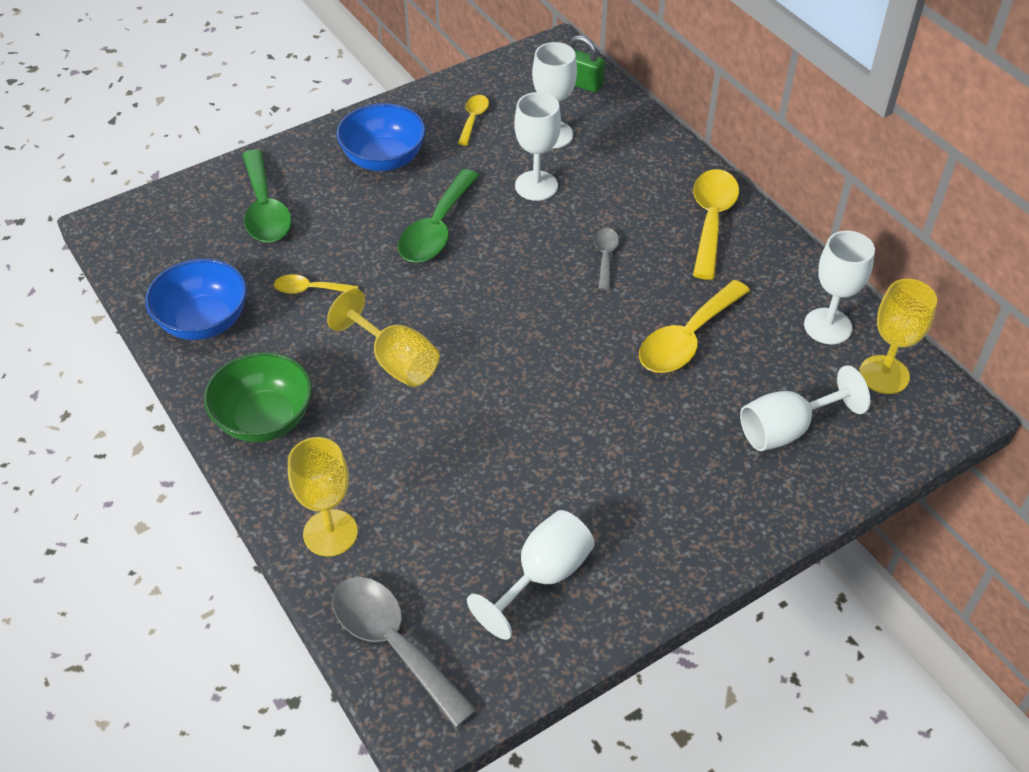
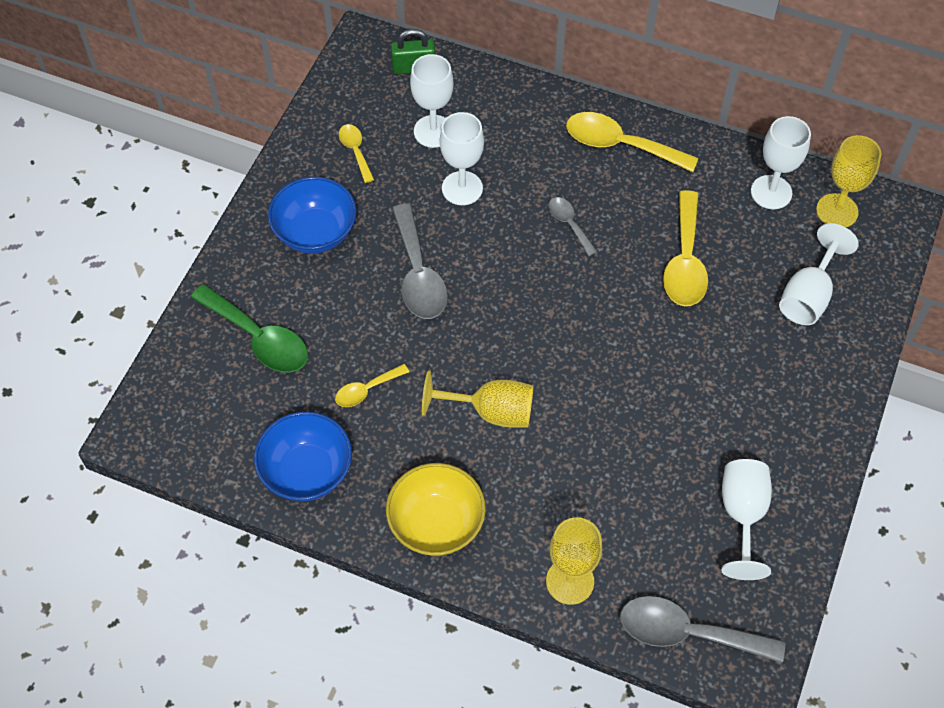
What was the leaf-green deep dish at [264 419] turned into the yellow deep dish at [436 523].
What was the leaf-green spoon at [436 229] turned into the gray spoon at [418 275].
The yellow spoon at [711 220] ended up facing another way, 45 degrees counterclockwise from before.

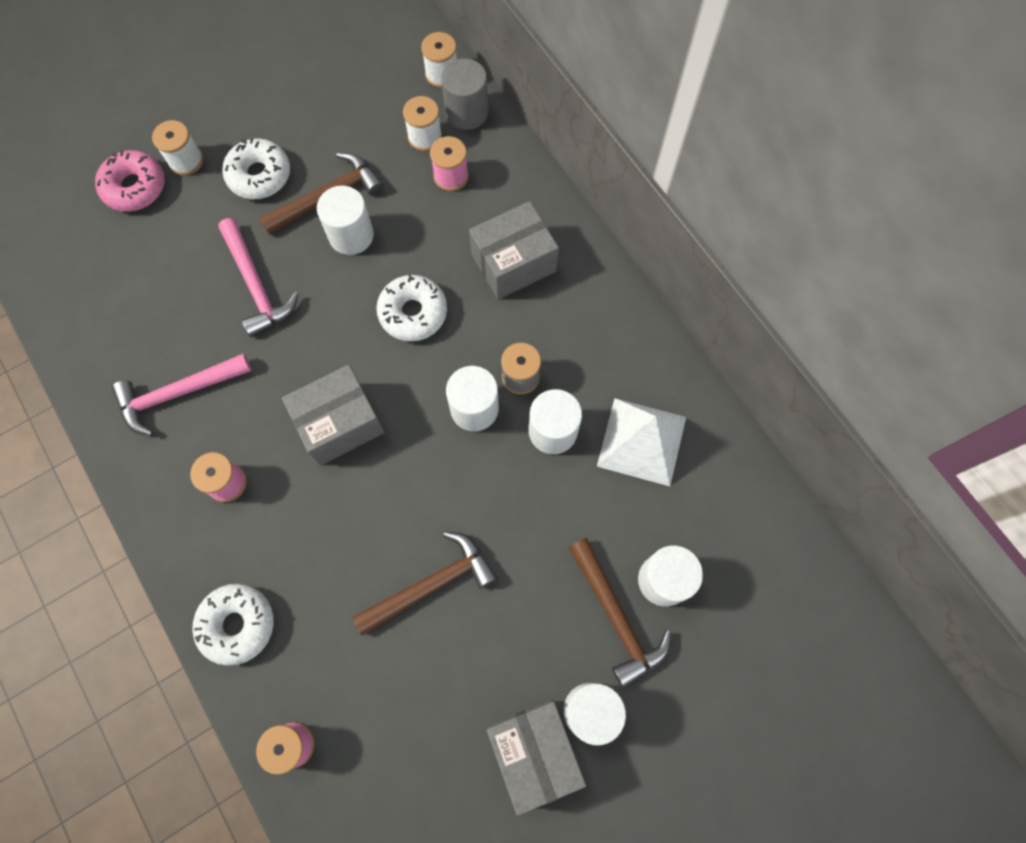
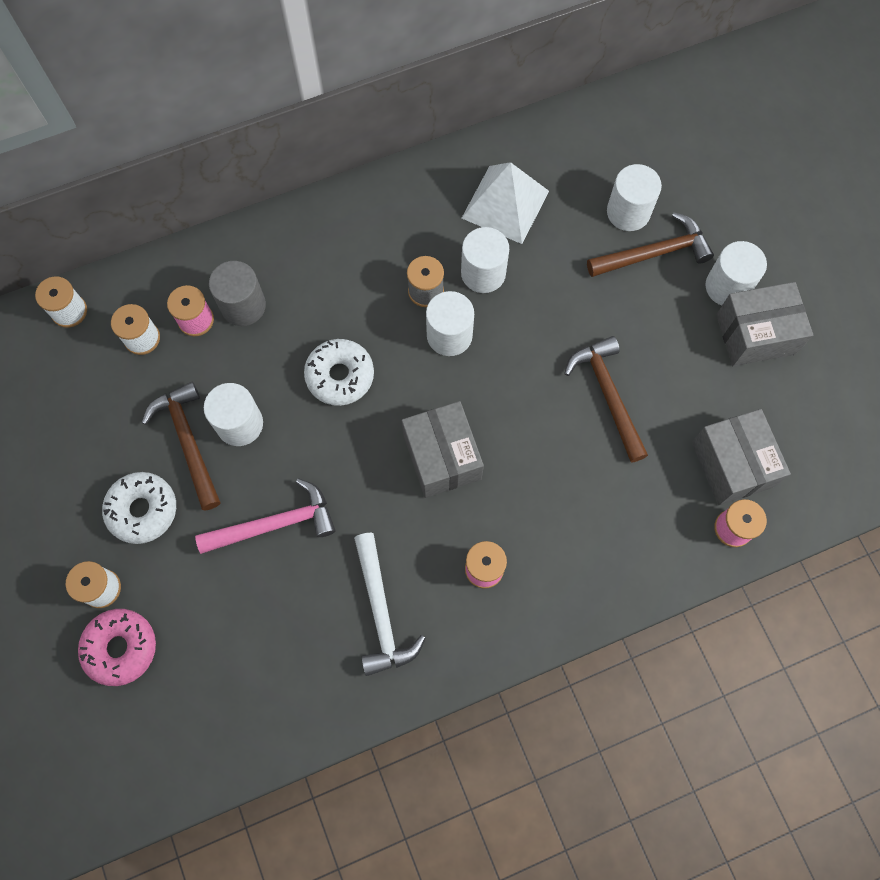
What was the rose-pink claw hammer at [178 394] turned into the snow-white claw hammer at [381 612].
The second view lost the snow-white glazed donut at [237 624].
The gray cylinder ended up elsewhere, having gone from [466 112] to [243 306].
The gray package ended up elsewhere, having gone from [513 263] to [732 464].

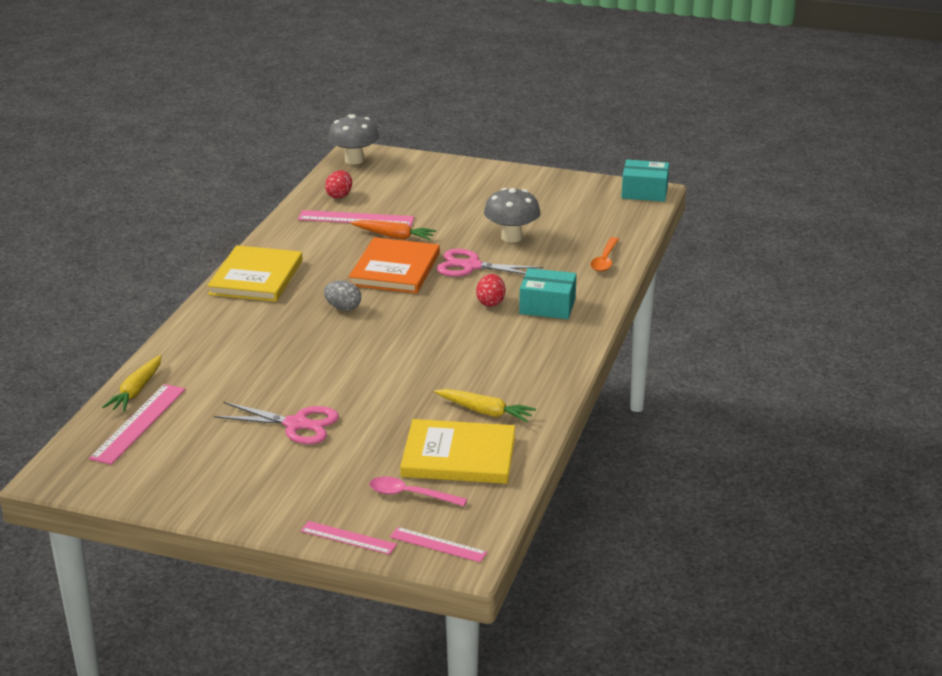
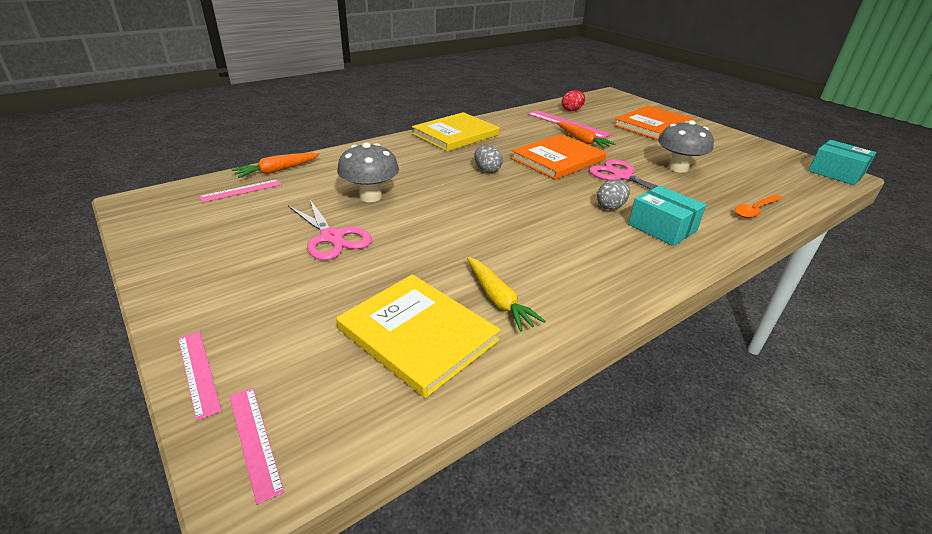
The size of the rose-pink ruler at [138 423] changed by a factor of 0.62.
What was the yellow root vegetable at [136 391] turned into the bright orange root vegetable at [277 170].
The gray mushroom ended up elsewhere, having gone from [354 160] to [370 196].
The second view lost the rose-pink spoon at [410 495].
What was the red toy egg at [490 302] turned into the gray toy egg at [610 206].
The second view gained the bright orange hardcover at [652 125].

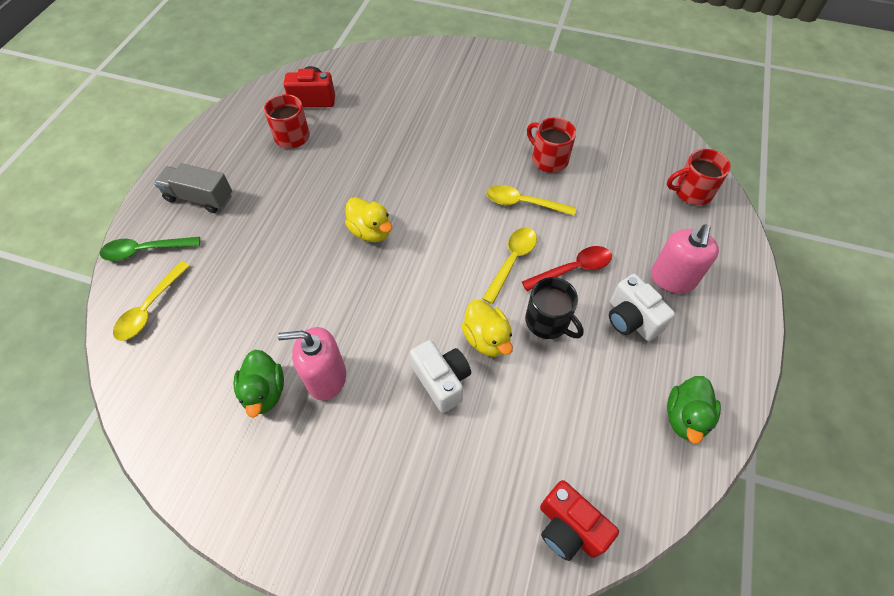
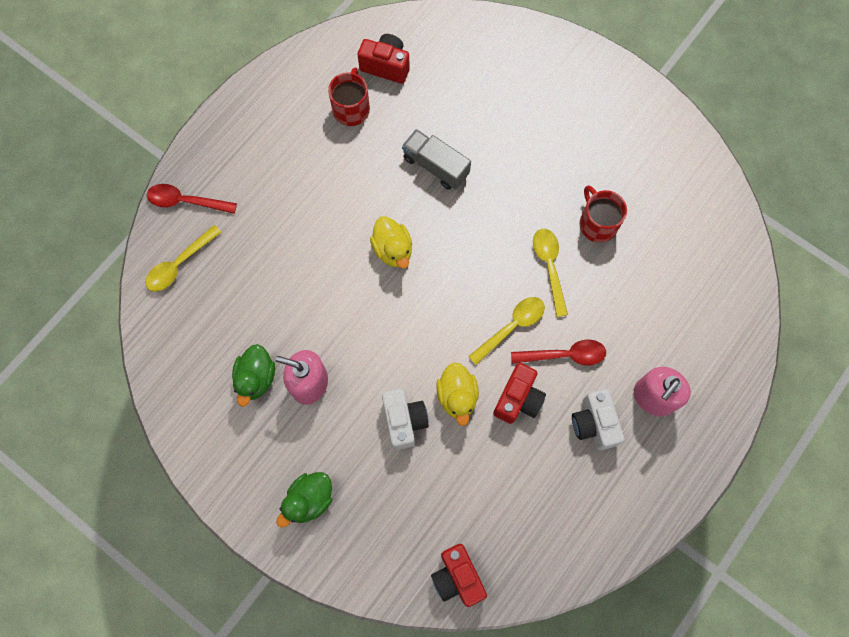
What was the leaf-green spoon at [145 250] turned into the red spoon at [186 201].
The gray toy truck ended up elsewhere, having gone from [199 198] to [435 166].
The yellow spoon at [523 203] ended up facing another way, 45 degrees clockwise from before.
Where the black tea mug stood at [548 321], the red compact camera came to stand at [518 399].
The second view lost the red tea mug at [692 192].
The leaf-green duck ended up elsewhere, having gone from [685 417] to [309 500].

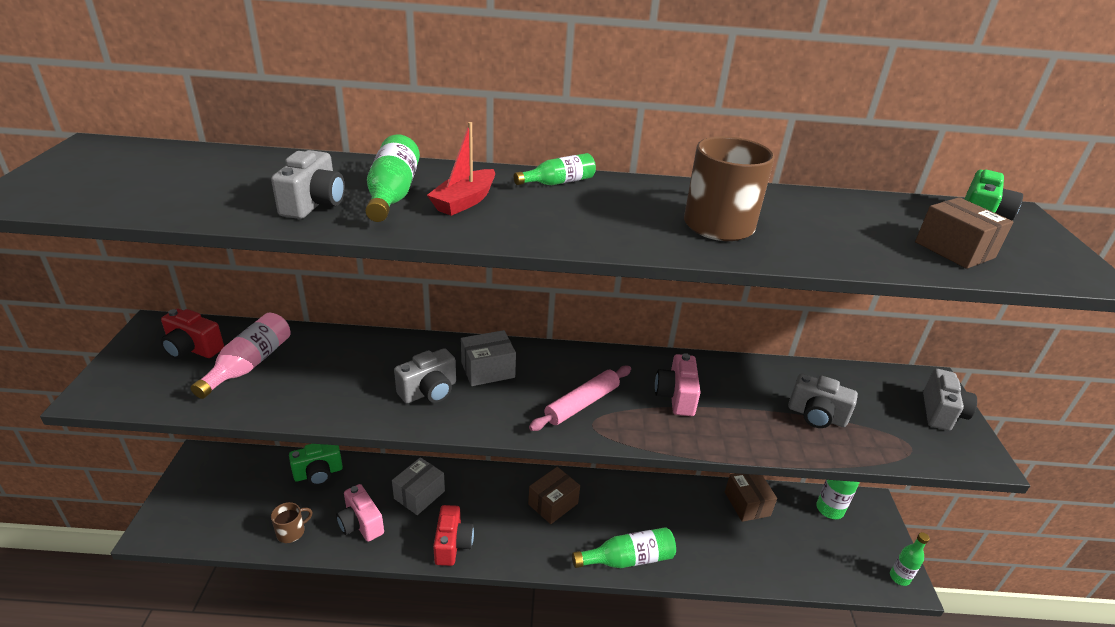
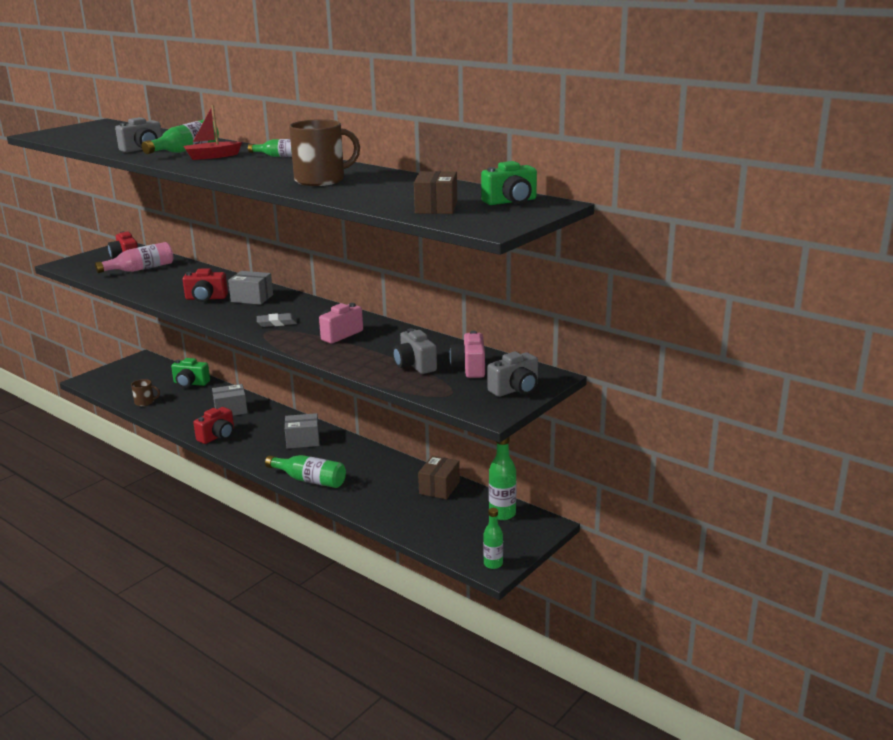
The rose-pink compact camera ended up elsewhere, having gone from [361 524] to [469 368].
What was the gray compact camera at [429 391] turned into the red compact camera at [206 298].
What was the brown package at [553 504] turned into the gray package at [303 440].
Where the rose-pink rolling pin stood at [582 404], the gray gum eraser came to stand at [277 323].

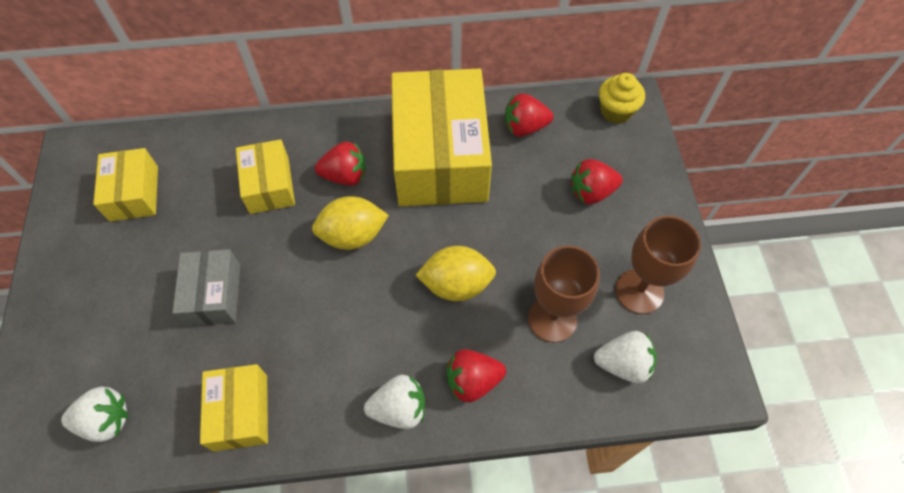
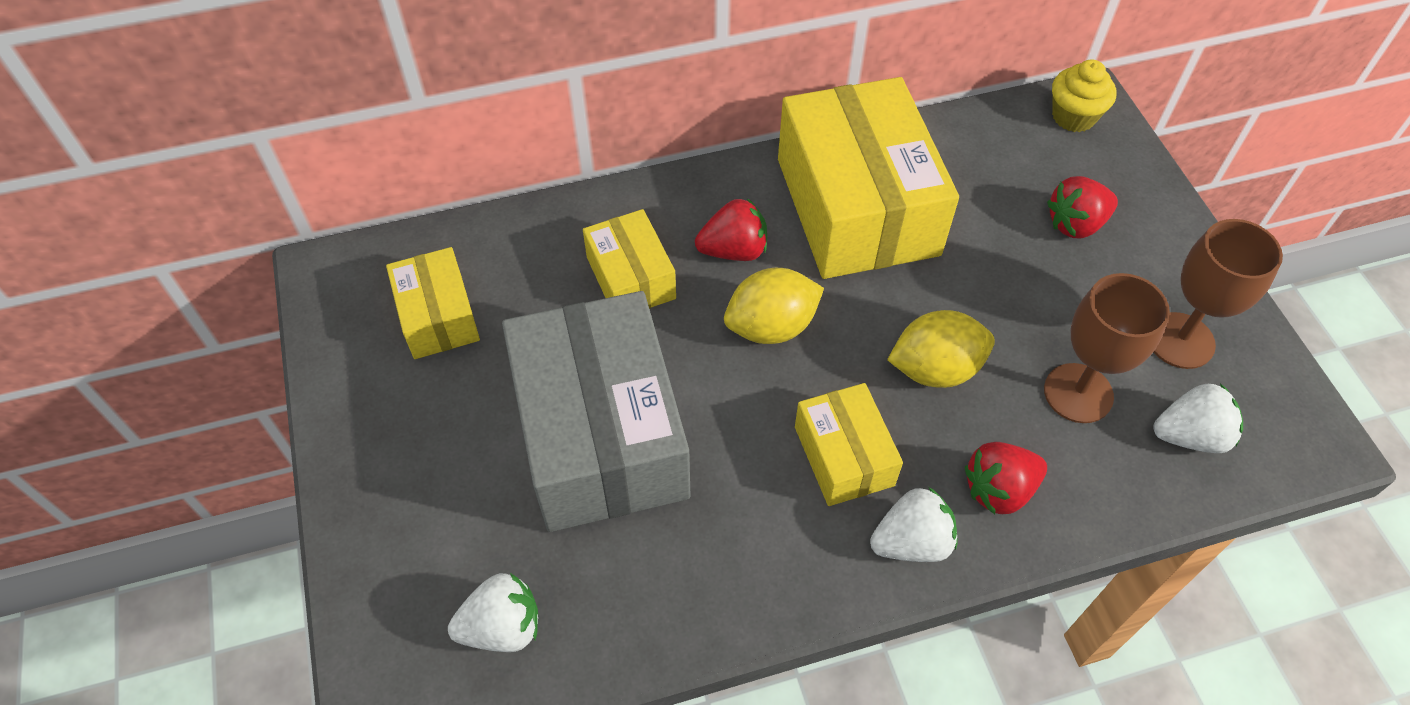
The size of the gray package at [213 295] changed by a factor of 1.98.
The yellow package ended up elsewhere, having gone from [241 412] to [844 456].
The second view lost the red berry at [525 127].

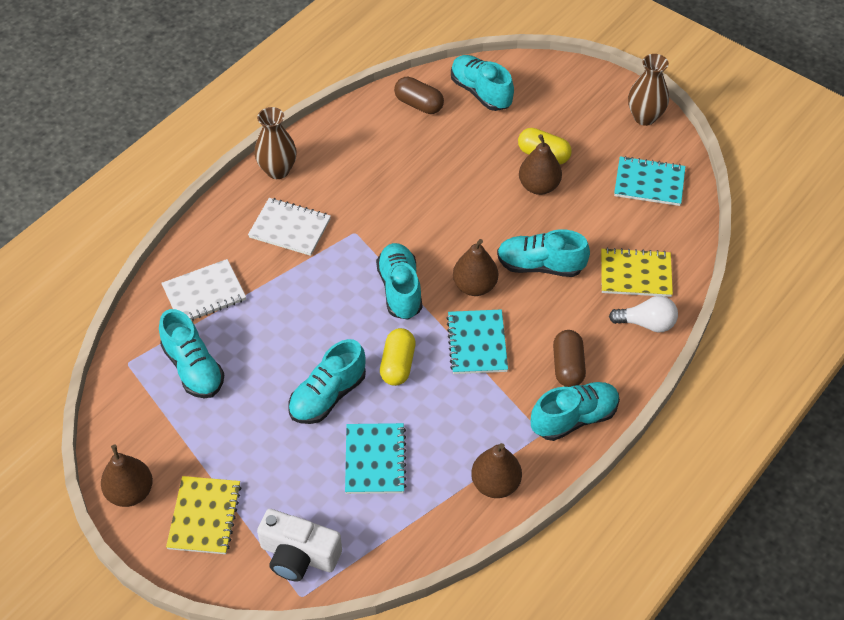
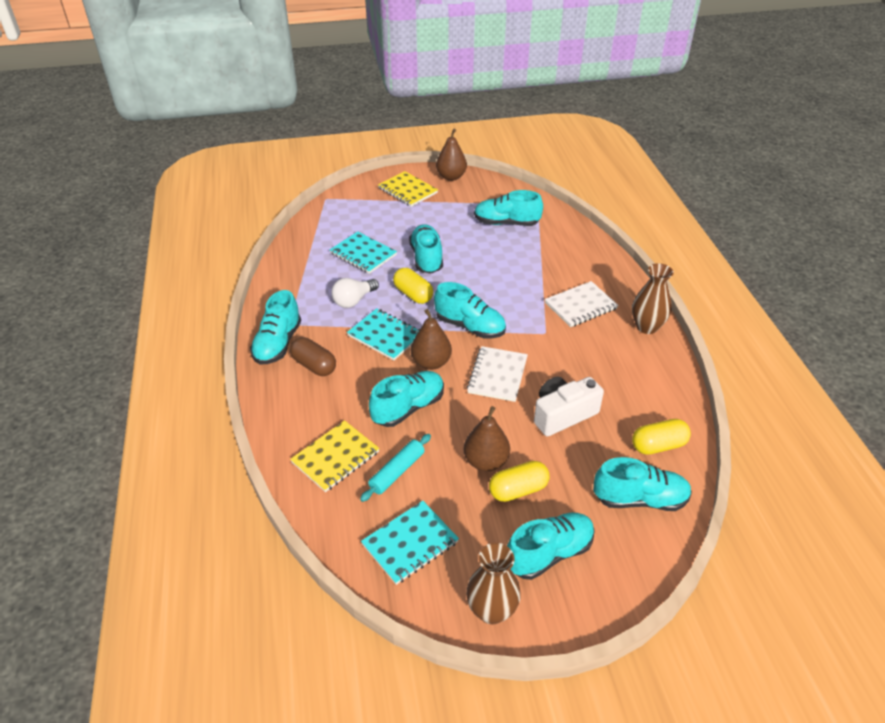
The snow-white notebook ended up elsewhere, having gone from [204 293] to [497 375].
The snow-white compact camera ended up elsewhere, having gone from [298 555] to [563 414].
What was the brown pill shape at [419 104] turned into the yellow pill shape at [658 445].
The second view lost the brown toy pear at [495 484].
The snow-white bulb ended up elsewhere, having gone from [646 323] to [354 300].
The second view gained the turquoise rolling pin at [397 472].
The second view gained the turquoise shoe at [549 553].

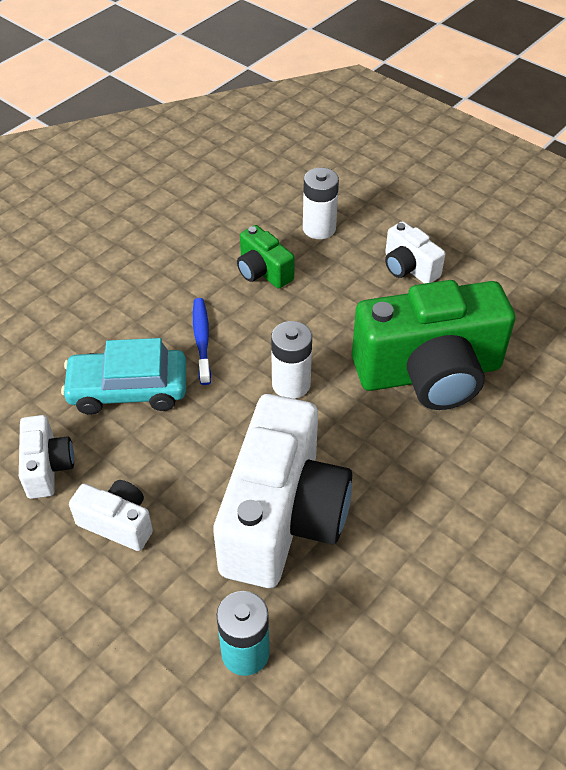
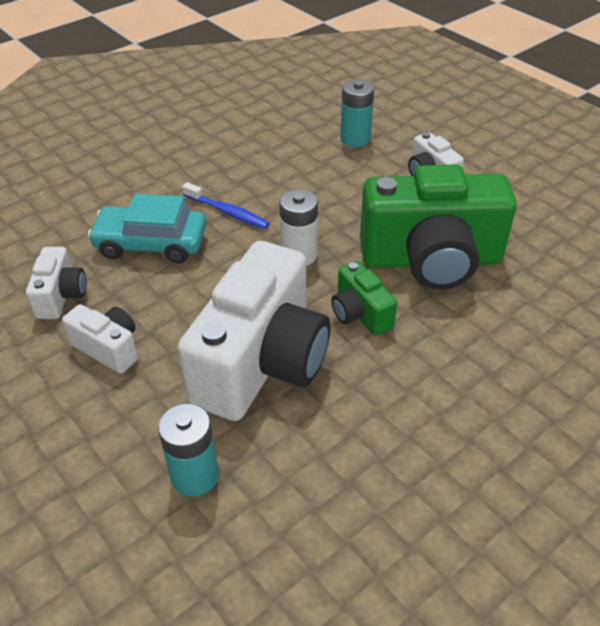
The royal blue toothbrush at [202 339] ended up facing another way, 120 degrees clockwise from before.
The leaf-green compact camera ended up elsewhere, having gone from [263 271] to [360 313].
What was the snow-white power cell at [319 228] turned into the turquoise power cell at [355 139].

